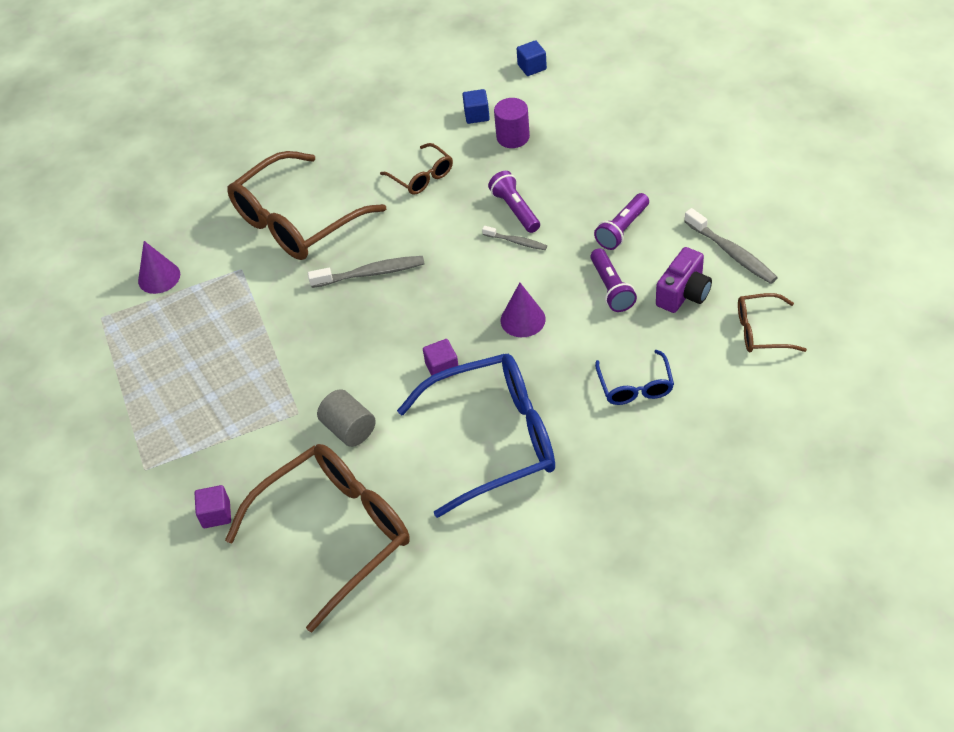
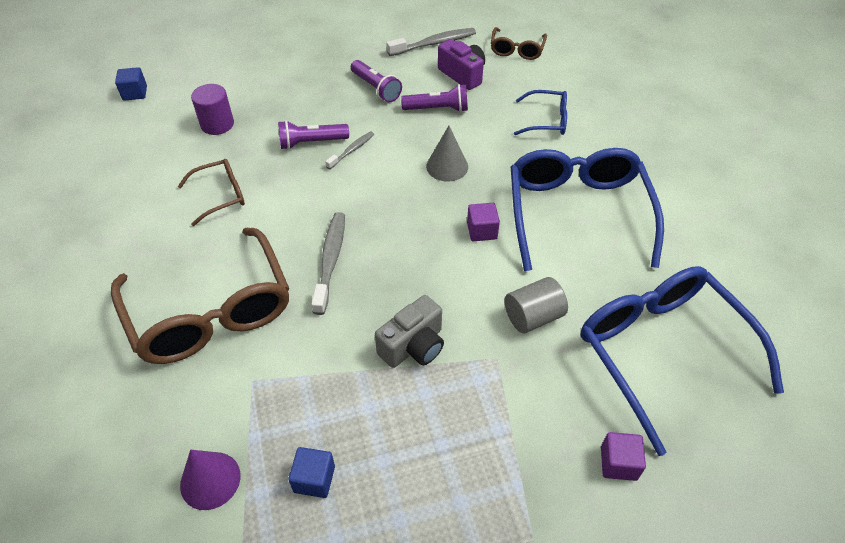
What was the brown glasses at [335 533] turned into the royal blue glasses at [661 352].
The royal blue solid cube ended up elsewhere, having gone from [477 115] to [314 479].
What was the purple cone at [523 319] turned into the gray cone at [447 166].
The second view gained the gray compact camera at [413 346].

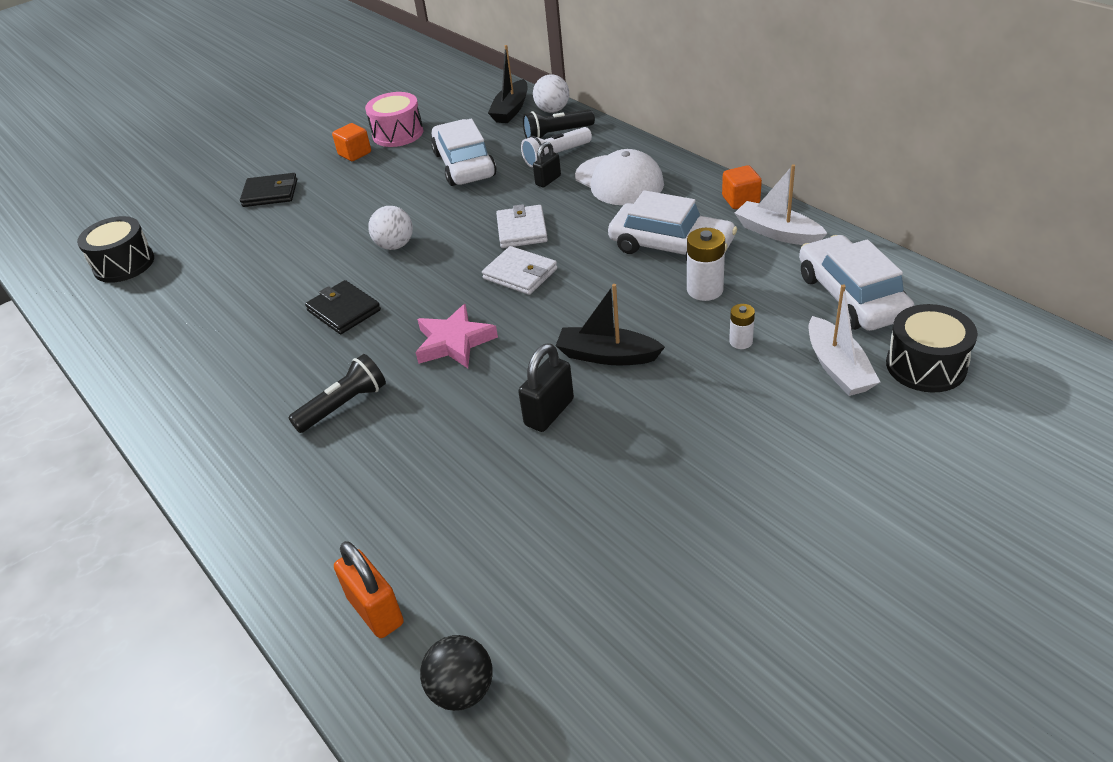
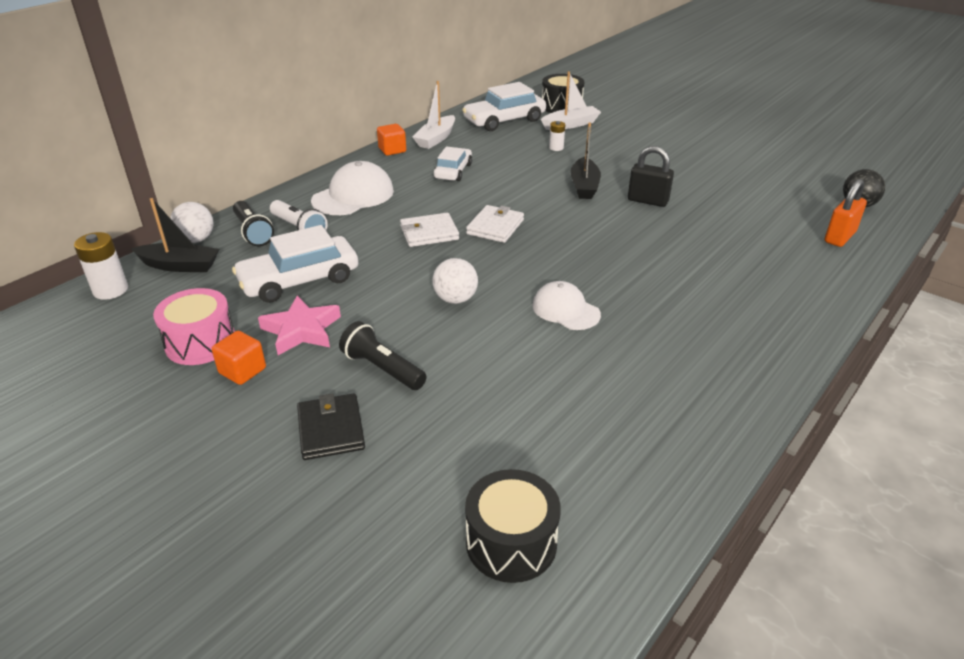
The black pocket torch ended up elsewhere, having gone from [344 405] to [382 369].
Where the black card wallet stood at [344 310], the snow-white cap came to stand at [565 310].
The rose-pink star ended up elsewhere, having gone from [454 342] to [301 330].
The second view lost the black small lock at [548 180].
The size of the snow-white automobile at [671 246] changed by a factor of 0.63.
The snow-white power cell ended up elsewhere, having gone from [705 290] to [110 290].

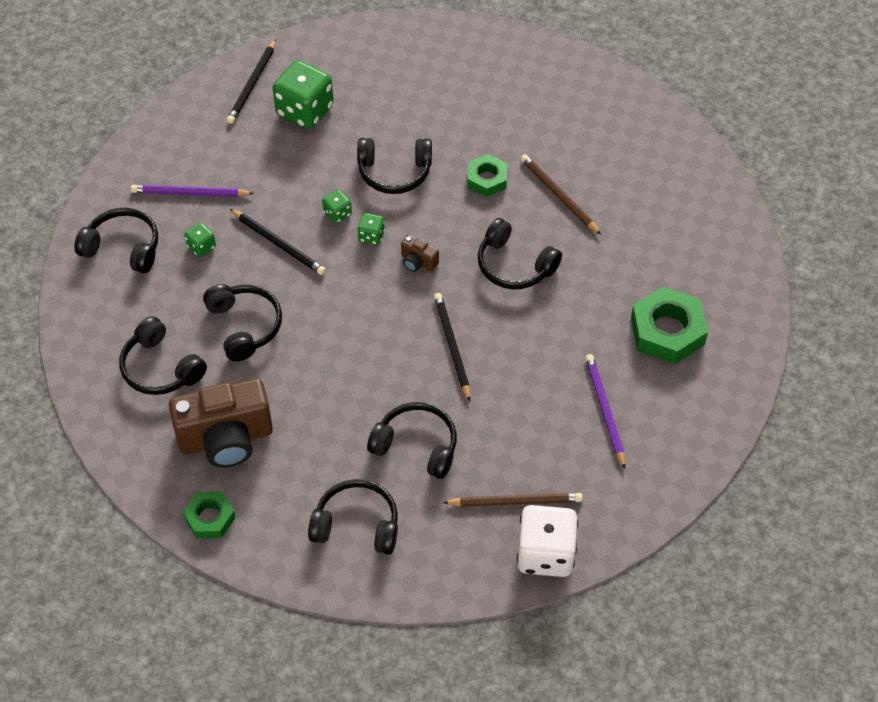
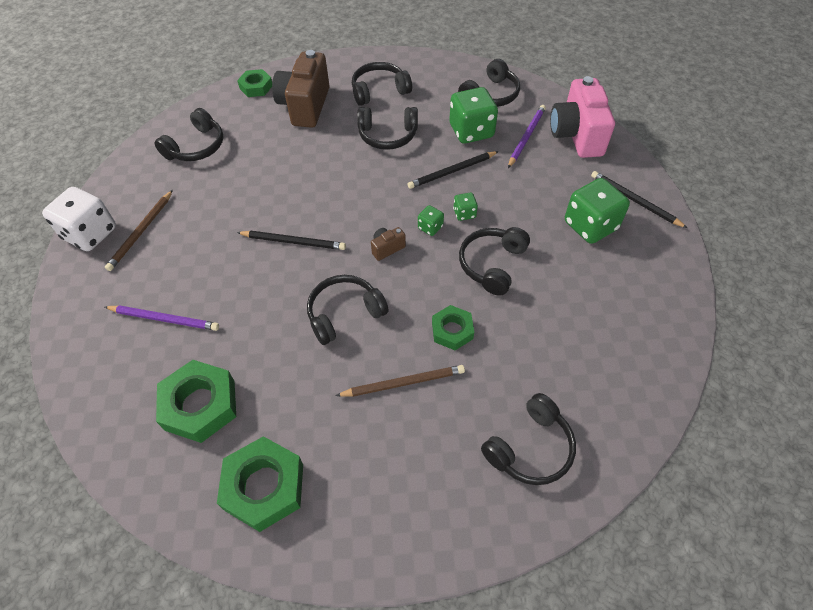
The size of the leaf-green die at [201 247] changed by a factor of 2.11.
The black over-ear headphones ended up elsewhere, having gone from [416 446] to [530 448].
The second view gained the leaf-green hex nut at [264 486].
The second view gained the rose-pink compact camera at [576 135].

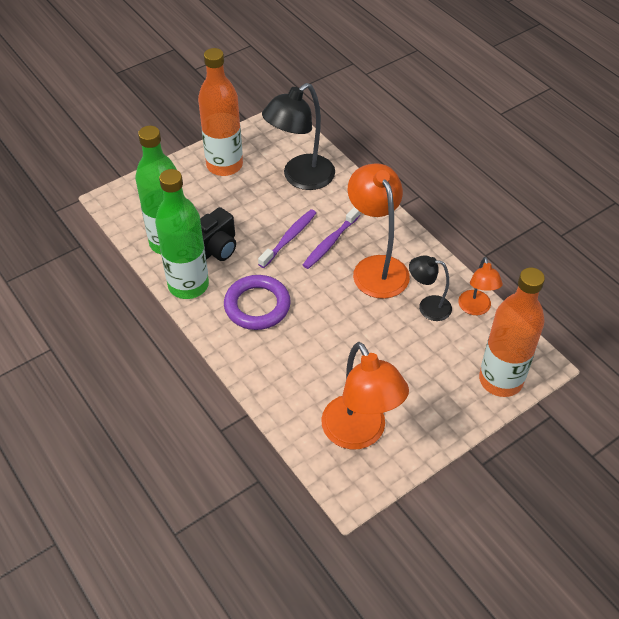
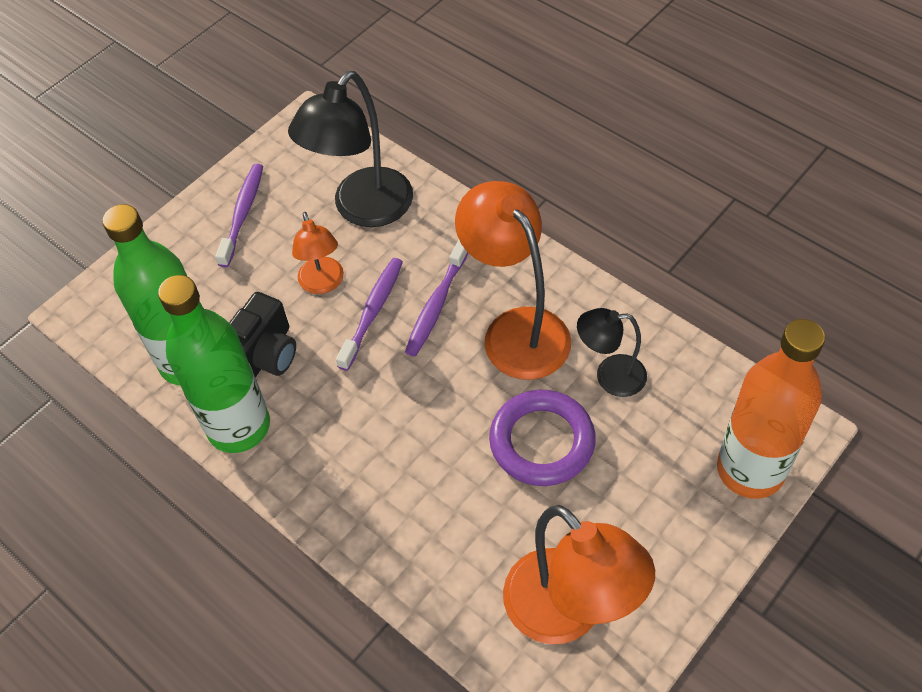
Where the bright orange bottle stood at [224 165], the purple toothbrush came to stand at [242 214].
The purple hoop ended up elsewhere, having gone from [257 306] to [542 441].
The bright orange lamp ended up elsewhere, having gone from [475 308] to [323 284].

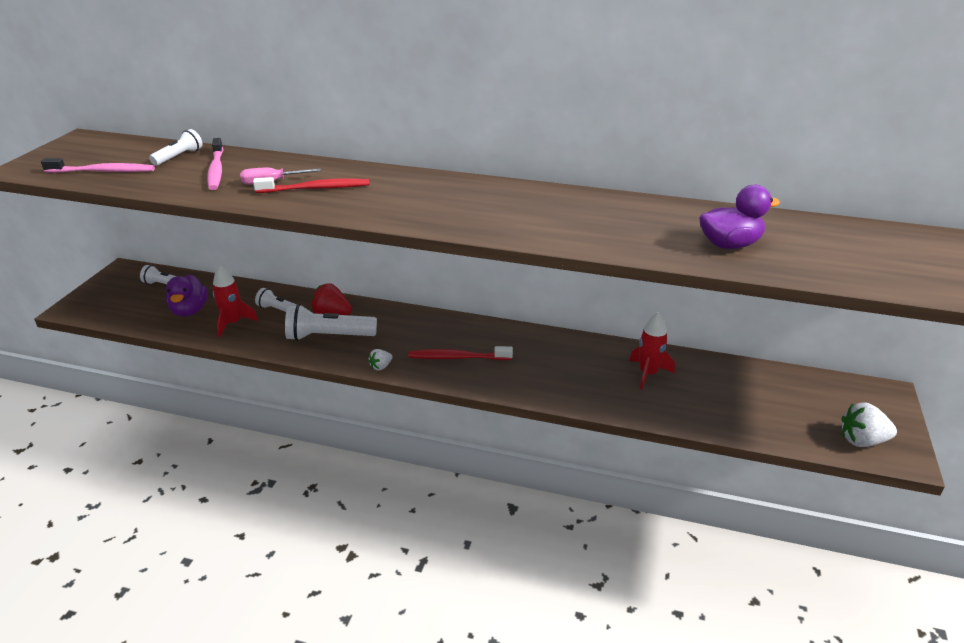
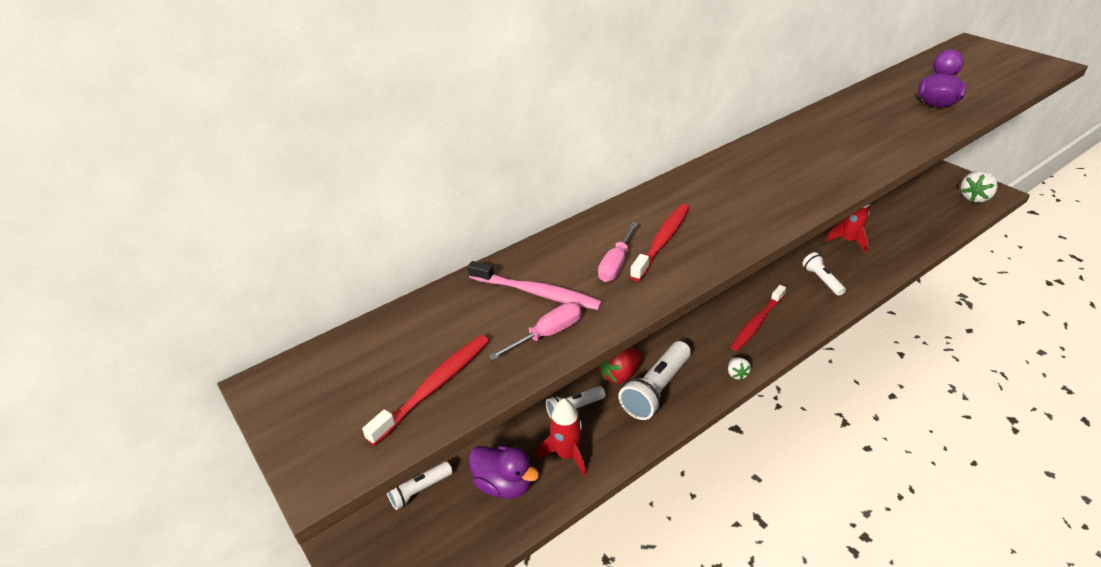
What was the rose-pink toothbrush at [103 171] turned into the red toothbrush at [435 387].
The snow-white pocket torch ended up elsewhere, having gone from [179 157] to [822 280].
The second view gained the rose-pink screwdriver at [547 334].

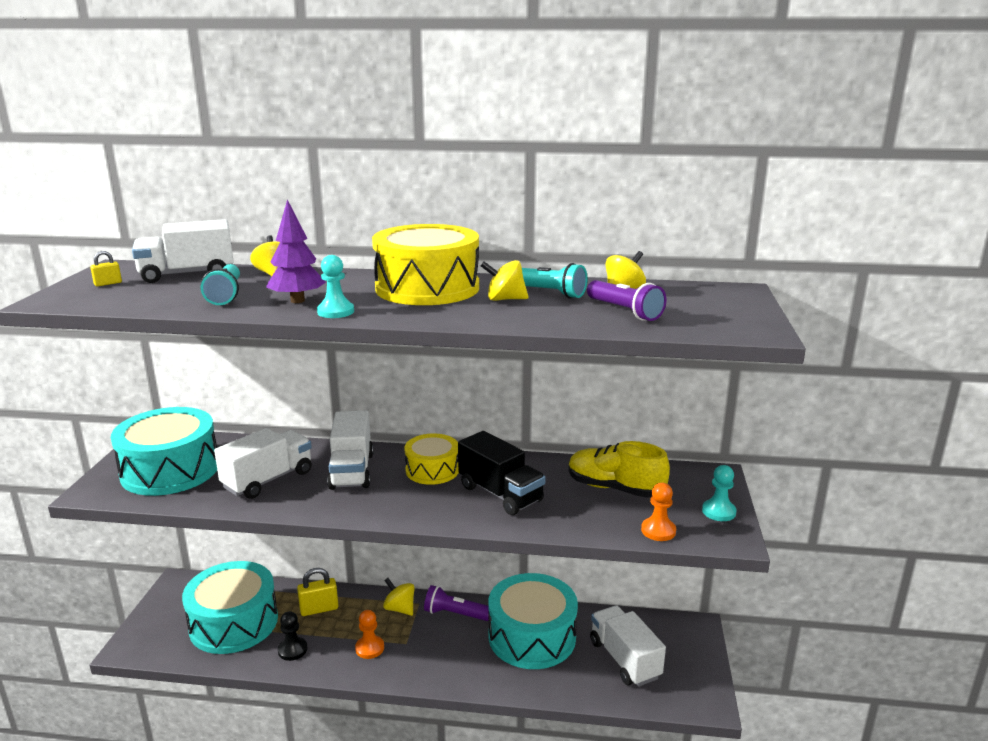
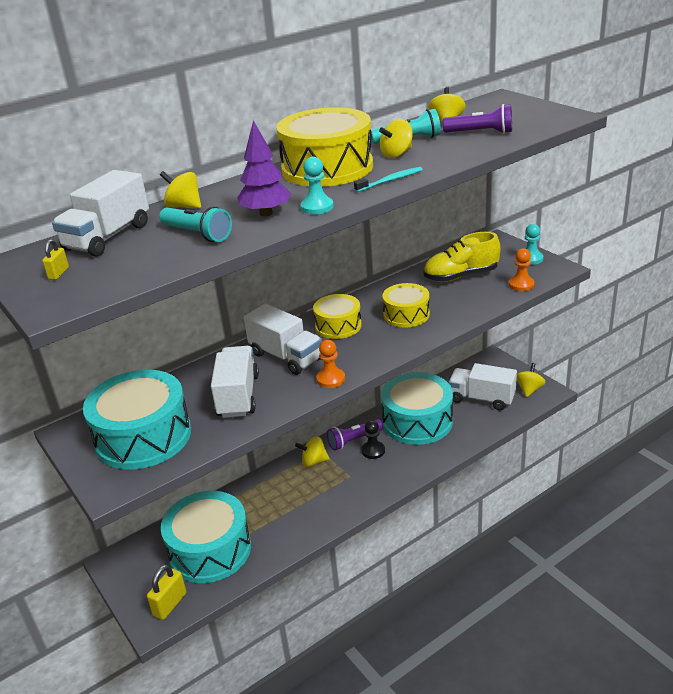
The black game pawn ended up elsewhere, having gone from [292 650] to [373 451].
The yellow small lock ended up elsewhere, having gone from [319 609] to [170 604].
The bright orange game pawn ended up elsewhere, having gone from [369 648] to [331 379].
Where the black toy truck stood at [500 494], the yellow toy drum came to stand at [406 315].
The second view gained the turquoise toothbrush at [390 180].
The second view gained the yellow spinning top at [529 389].

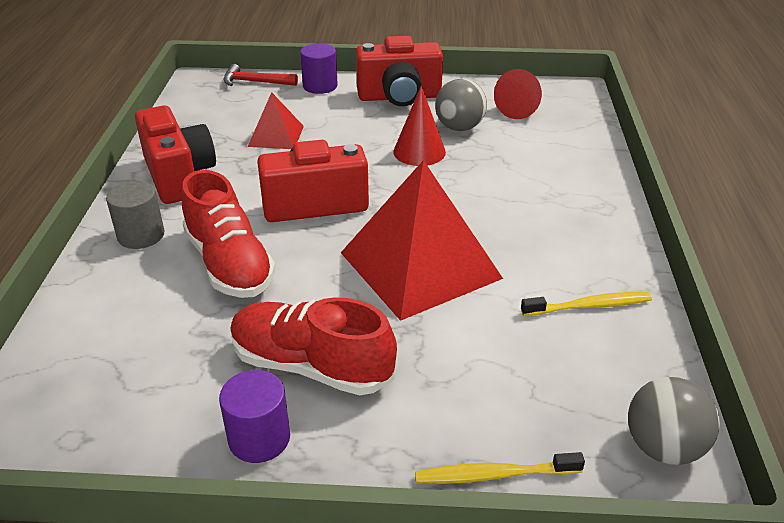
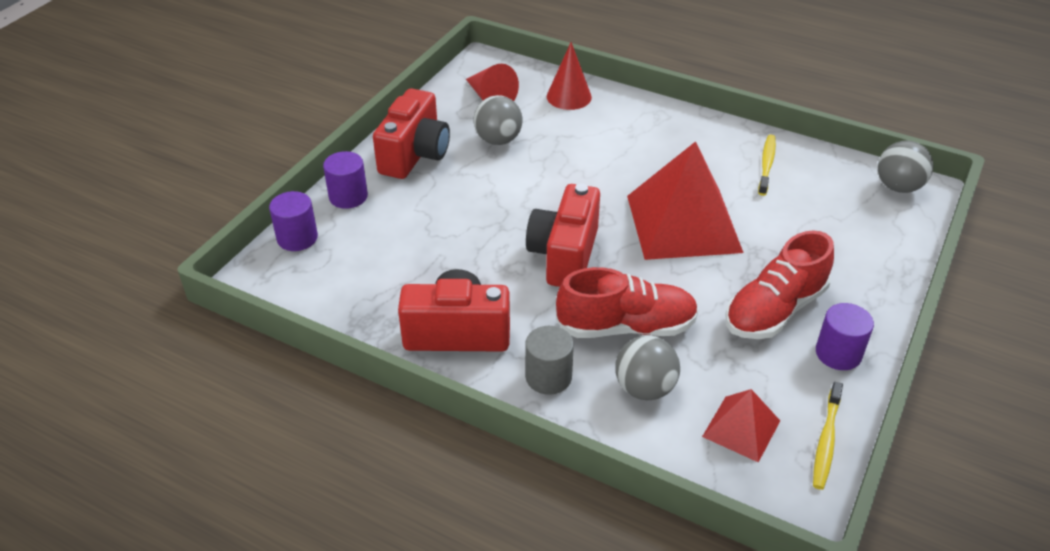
Where the red claw hammer stood at [255 82], the purple cylinder came to stand at [297 238].
The red pyramid shape ended up elsewhere, having gone from [276 136] to [741 428].
The red cone ended up elsewhere, having gone from [419 152] to [569 97].
The yellow toothbrush ended up elsewhere, having gone from [494 475] to [826 440].
The second view gained the gray play ball at [644 388].

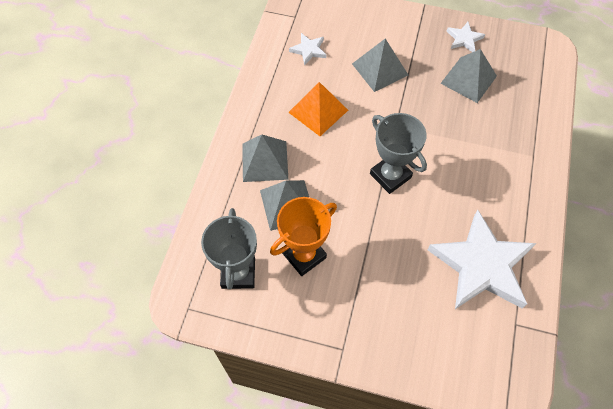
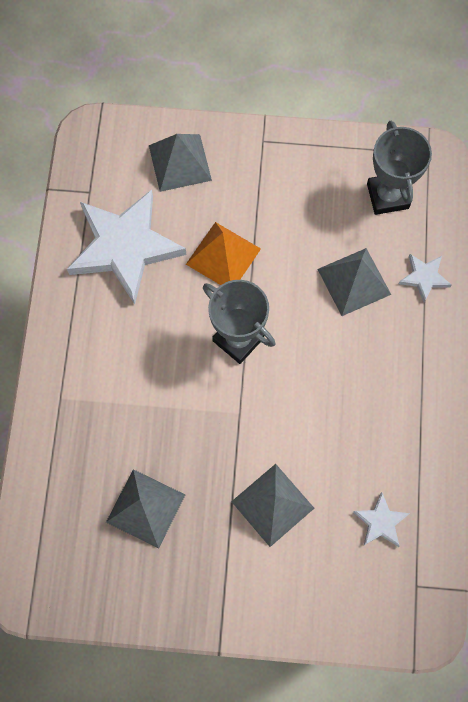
The gray pyramid shape ended up elsewhere, having gone from [265 161] to [180 163].
The second view lost the bright orange prize cup at [304 255].
The bright orange pyramid shape ended up elsewhere, having gone from [318 111] to [223 256].
The snow-white star ended up elsewhere, having gone from [464 39] to [424 277].

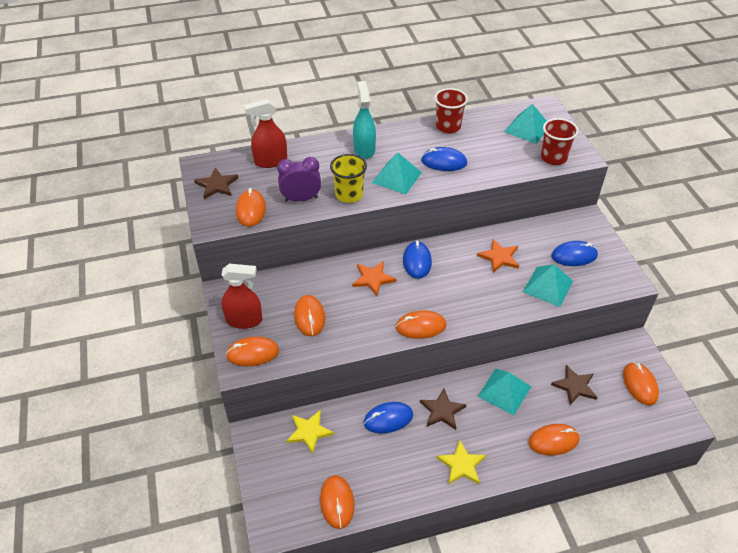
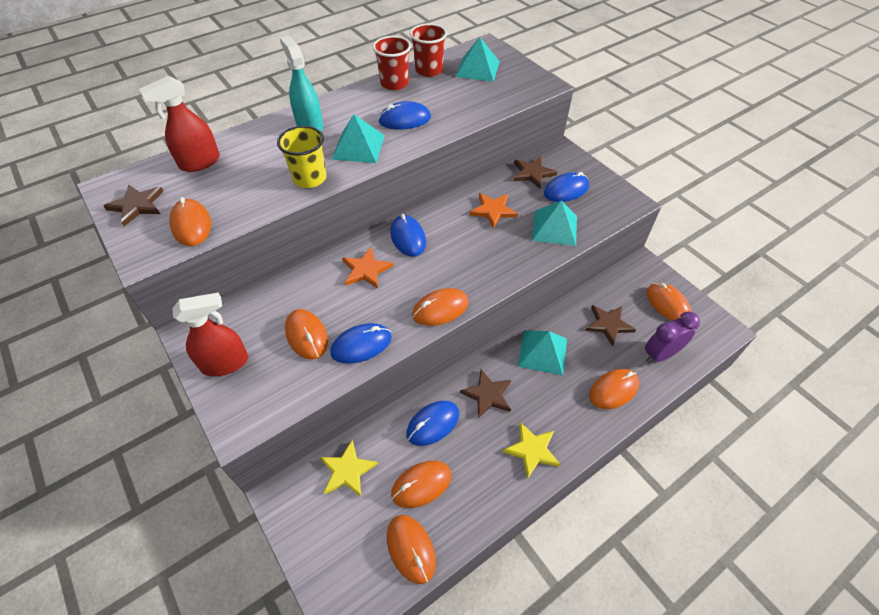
The bright orange mouse ended up elsewhere, having gone from [252 353] to [421 485].
The purple clock ended up elsewhere, having gone from [301 199] to [660 354].
The red cup ended up elsewhere, having gone from [553 158] to [429 70].
The second view gained the royal blue mouse at [361 345].
The second view gained the brown star at [532 173].

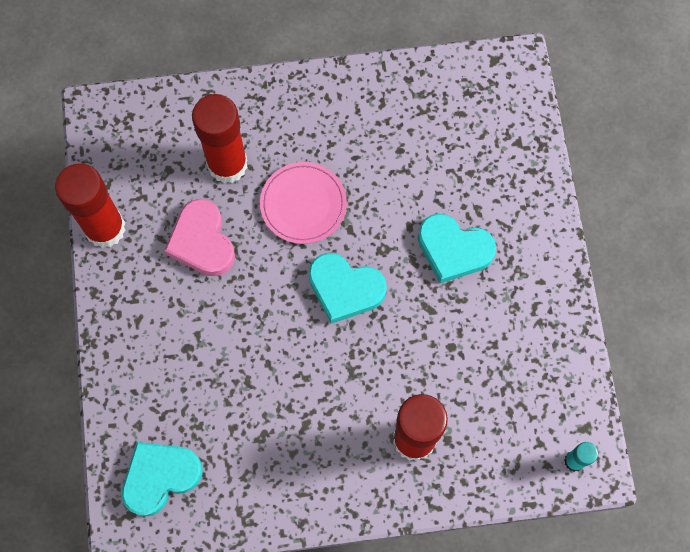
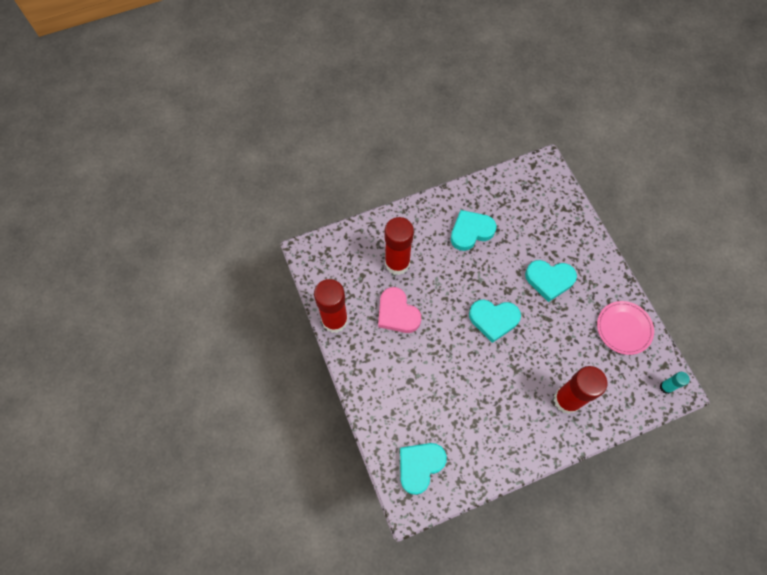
The rose-pink dinner plate ended up elsewhere, having gone from [303 204] to [624 328].
The second view gained the turquoise heart at [471 231].

